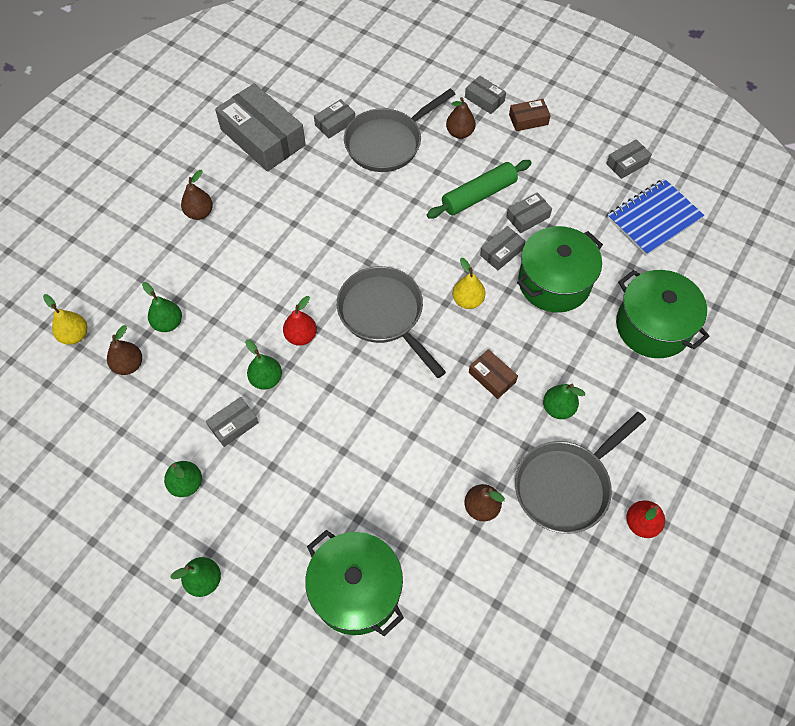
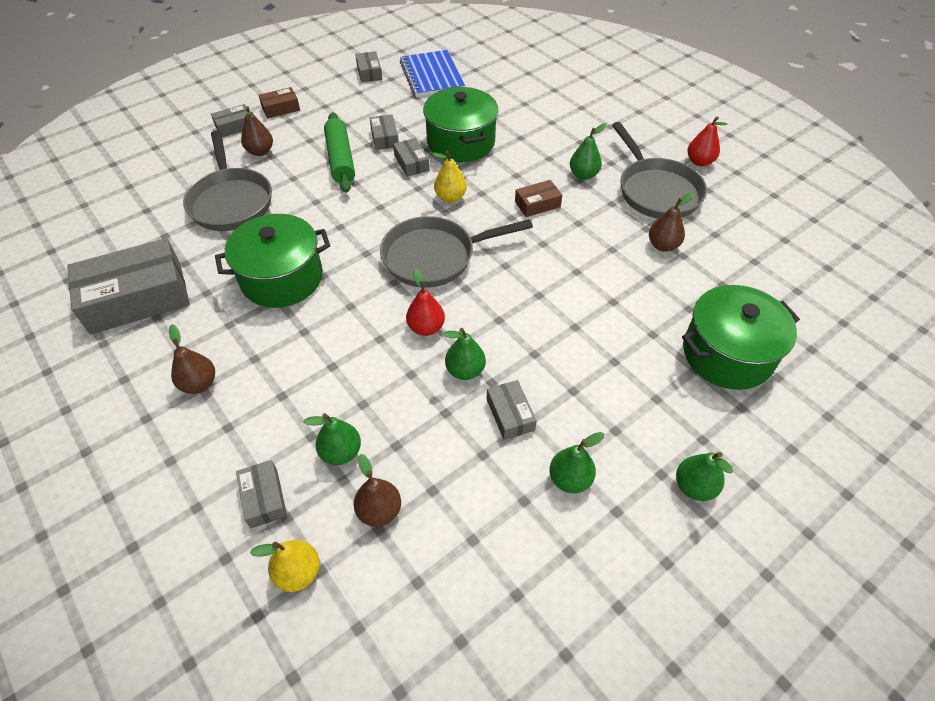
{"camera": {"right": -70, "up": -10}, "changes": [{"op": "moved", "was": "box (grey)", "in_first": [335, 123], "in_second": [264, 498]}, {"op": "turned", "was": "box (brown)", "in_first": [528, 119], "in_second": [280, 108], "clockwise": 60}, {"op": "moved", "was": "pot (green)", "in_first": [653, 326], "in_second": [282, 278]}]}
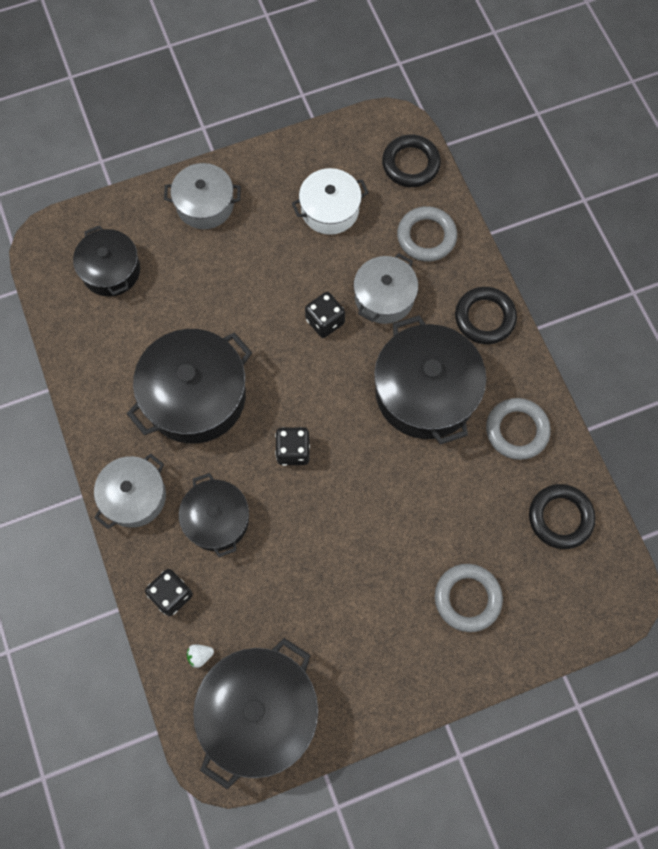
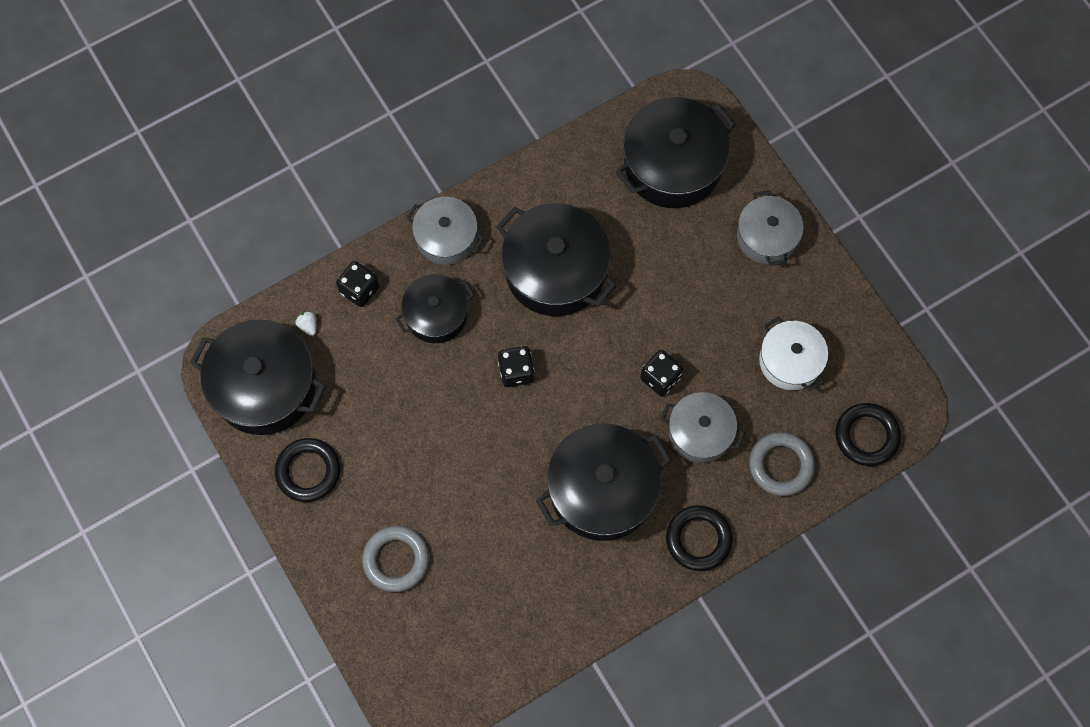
{"camera": {"right": 80, "up": 0}, "changes": [{"op": "resized", "was": "pot (black)", "in_first": [111, 270], "in_second": [672, 165], "ratio": 1.64}, {"op": "removed", "was": "ring (grey)", "in_first": [517, 430]}, {"op": "moved", "was": "ring (black)", "in_first": [560, 517], "in_second": [308, 471]}]}
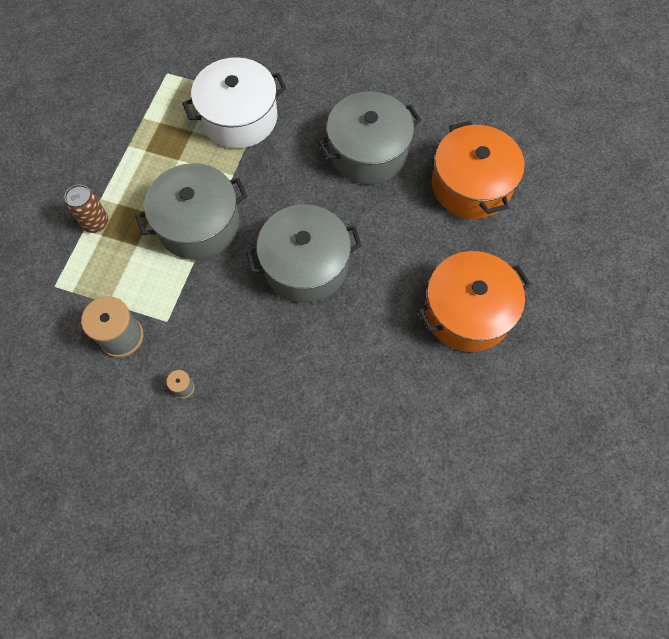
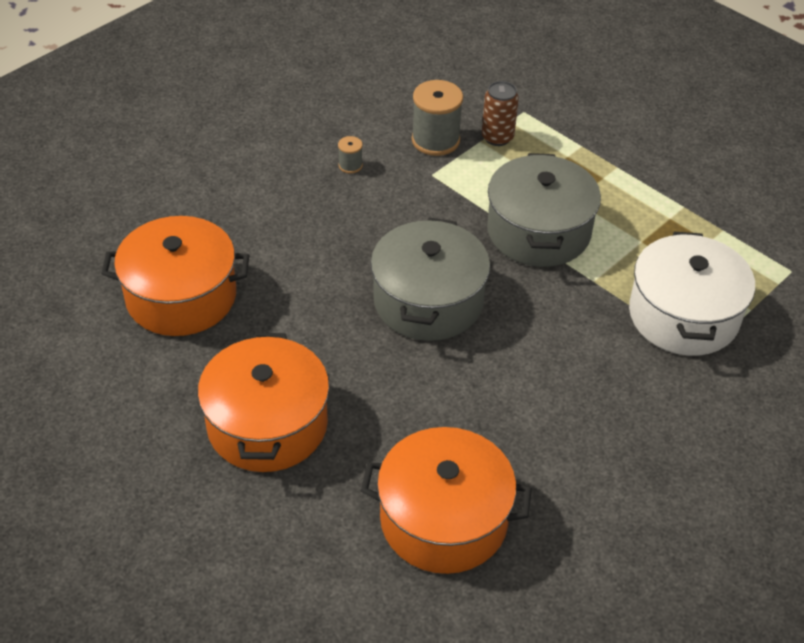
{"camera": {"right": 115, "up": -20}, "changes": [{"op": "removed", "was": "pot (grey)", "in_first": [368, 152]}, {"op": "moved", "was": "can (brown)", "in_first": [95, 222], "in_second": [497, 137]}, {"op": "added", "now": "pot (orange)", "in_second": [181, 296]}]}
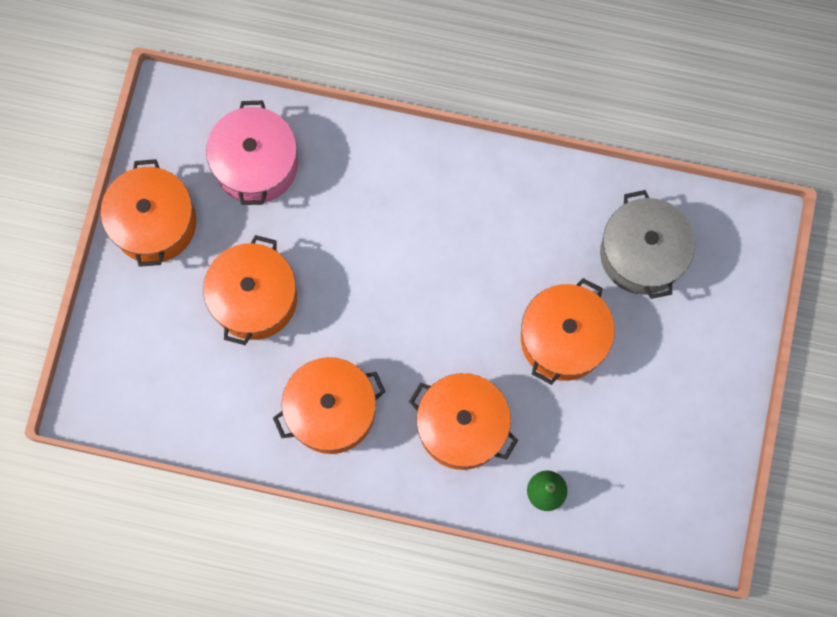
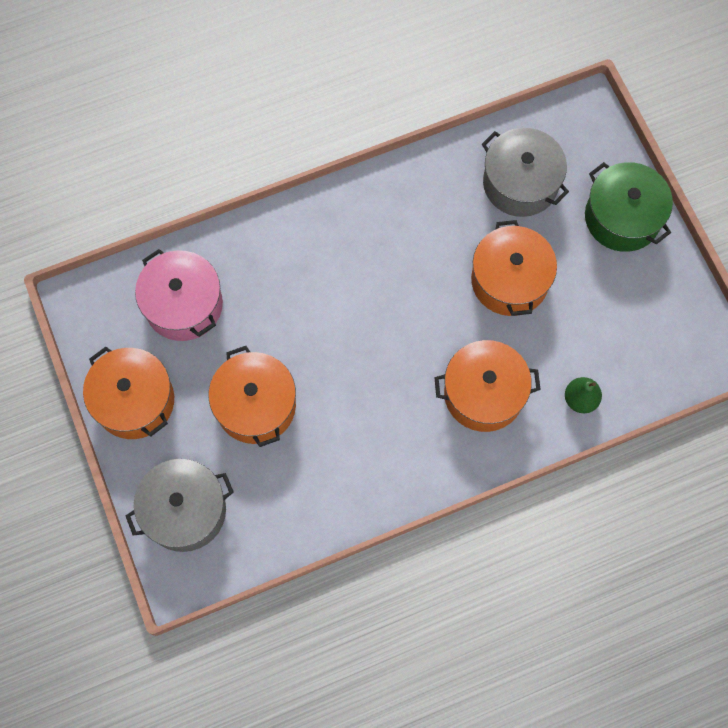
{"camera": {"right": -35, "up": -5}, "changes": [{"op": "removed", "was": "pot (orange)", "in_first": [331, 410]}, {"op": "added", "now": "pot (green)", "in_second": [622, 217]}, {"op": "added", "now": "pot (grey)", "in_second": [185, 511]}]}
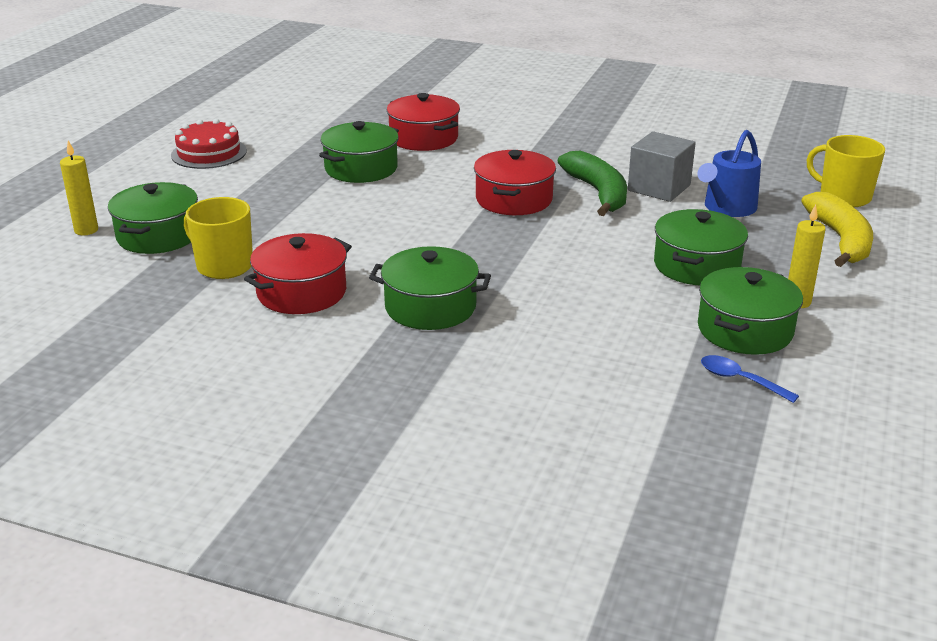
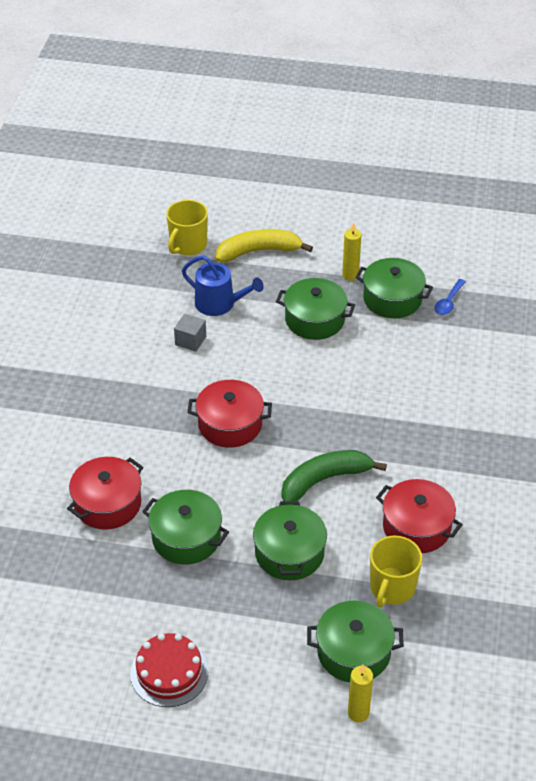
{"camera": {"right": -100, "up": 15}, "changes": [{"op": "resized", "was": "cube (grey)", "in_first": [659, 188], "in_second": [190, 341], "ratio": 0.62}, {"op": "moved", "was": "banana (green)", "in_first": [598, 193], "in_second": [324, 480]}, {"op": "moved", "was": "pot (green)", "in_first": [430, 307], "in_second": [289, 553]}]}
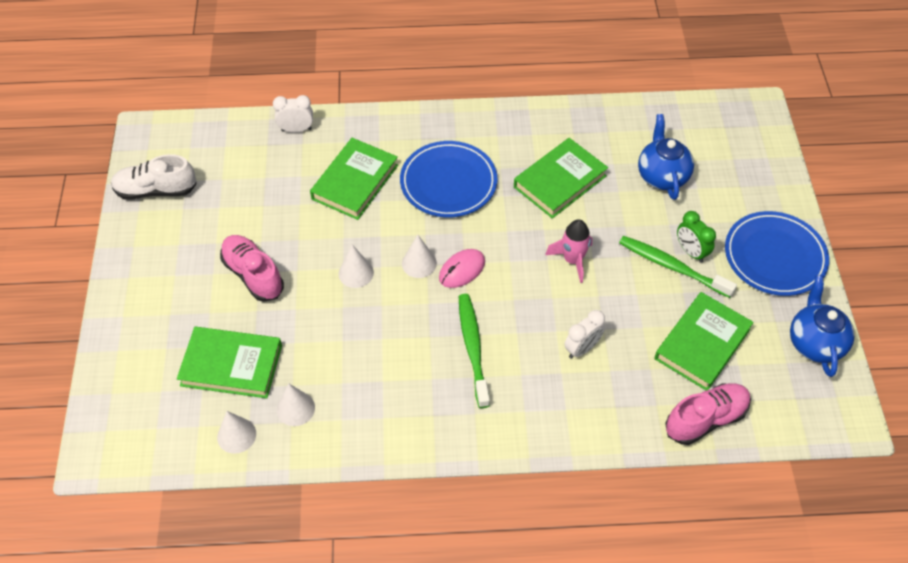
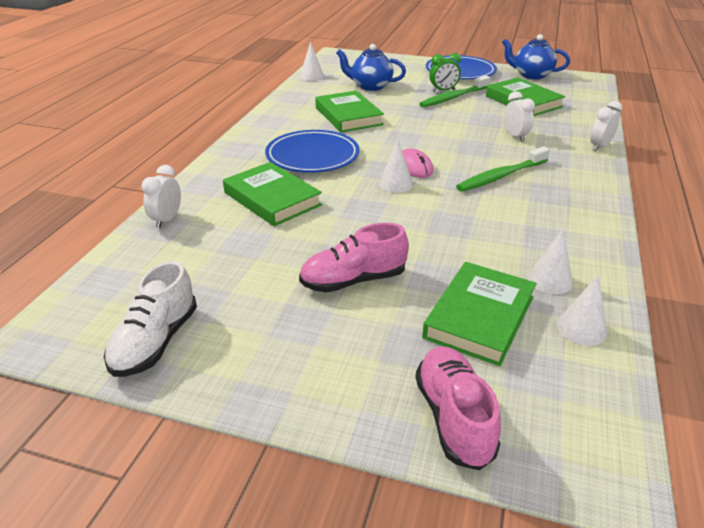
{"camera": {"right": -70, "up": -20}, "changes": [{"op": "removed", "was": "rocket (pink)", "in_first": [572, 260]}, {"op": "moved", "was": "cone (white)", "in_first": [356, 273], "in_second": [311, 76]}, {"op": "turned", "was": "toothbrush (green)", "in_first": [473, 348], "in_second": [501, 176], "clockwise": -45}, {"op": "moved", "was": "shoe (pink)", "in_first": [705, 419], "in_second": [454, 418]}, {"op": "added", "now": "clock (white)", "in_second": [600, 146]}]}
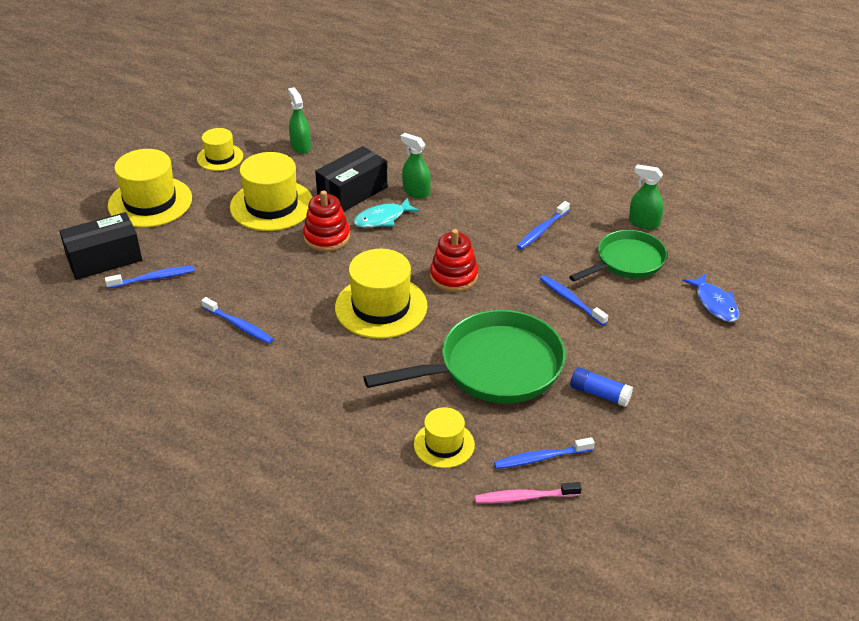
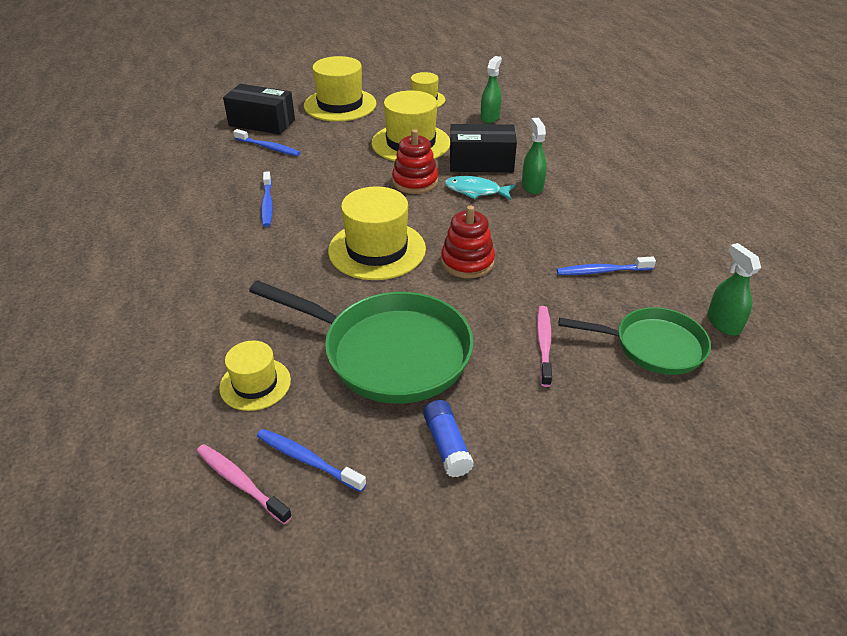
{"camera": {"right": 45, "up": 0}, "changes": [{"op": "removed", "was": "fish (blue)", "in_first": [714, 303]}, {"op": "recoloured", "was": "toothbrush (blue)", "now": "toothbrush (pink)", "in_first": [571, 300], "in_second": [543, 344]}]}
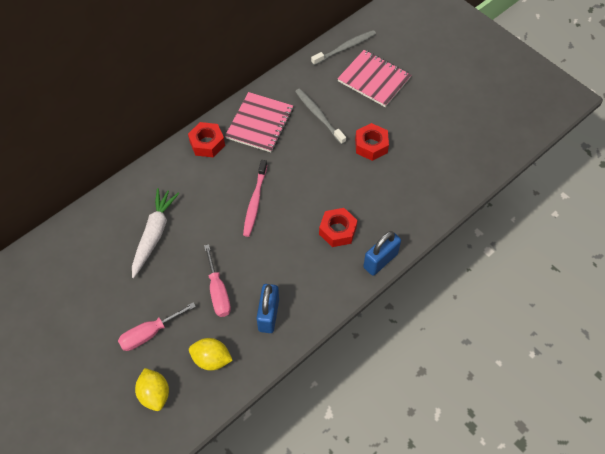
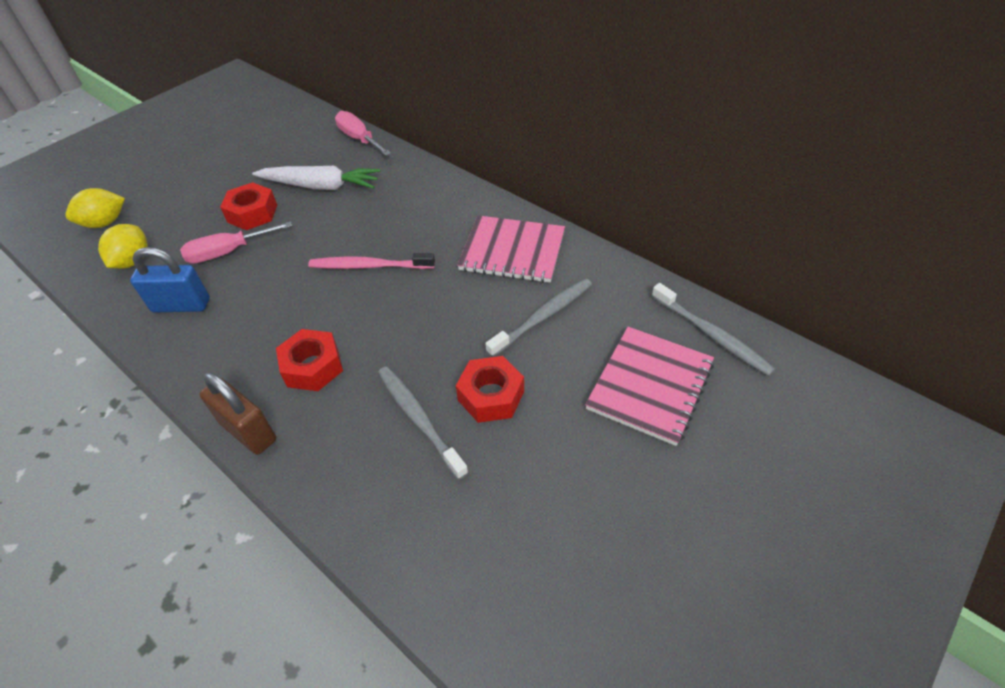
{"camera": {"right": 85, "up": -10}, "changes": [{"op": "moved", "was": "nut (red)", "in_first": [207, 143], "in_second": [252, 213]}, {"op": "recoloured", "was": "padlock (blue)", "now": "padlock (brown)", "in_first": [380, 260], "in_second": [248, 431]}, {"op": "moved", "was": "screwdriver (pink)", "in_first": [149, 333], "in_second": [359, 139]}, {"op": "added", "now": "toothbrush (grey)", "in_second": [418, 418]}]}
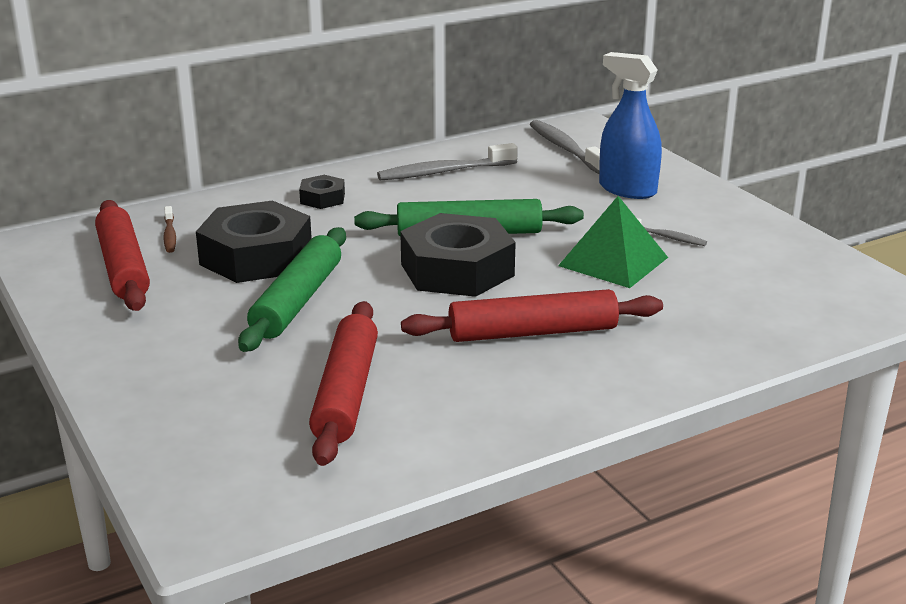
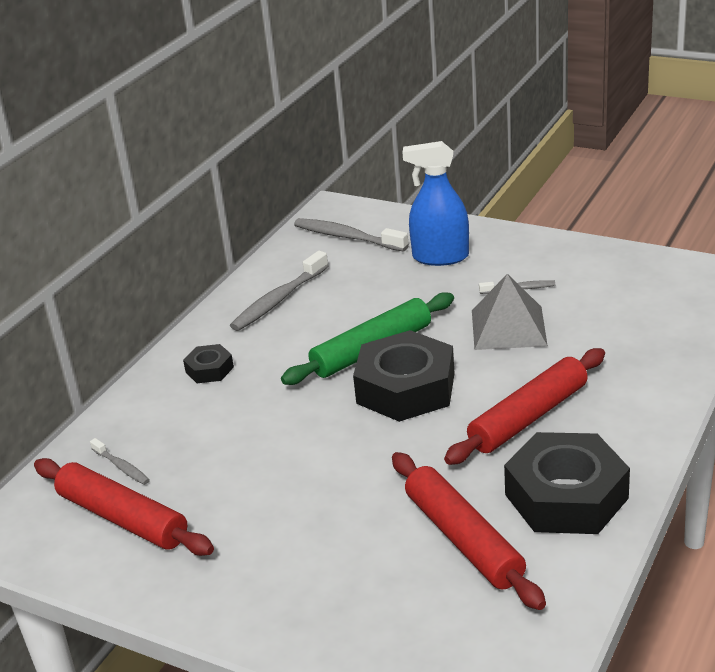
{"camera": {"right": -30, "up": 5}, "changes": [{"op": "recoloured", "was": "pyramid (green)", "now": "pyramid (grey)", "in_first": [613, 261], "in_second": [508, 327]}, {"op": "moved", "was": "nut (black)", "in_first": [256, 256], "in_second": [566, 496]}, {"op": "recoloured", "was": "toothbrush (brown)", "now": "toothbrush (grey)", "in_first": [170, 235], "in_second": [122, 467]}, {"op": "removed", "was": "rolling pin (green)", "in_first": [297, 301]}]}
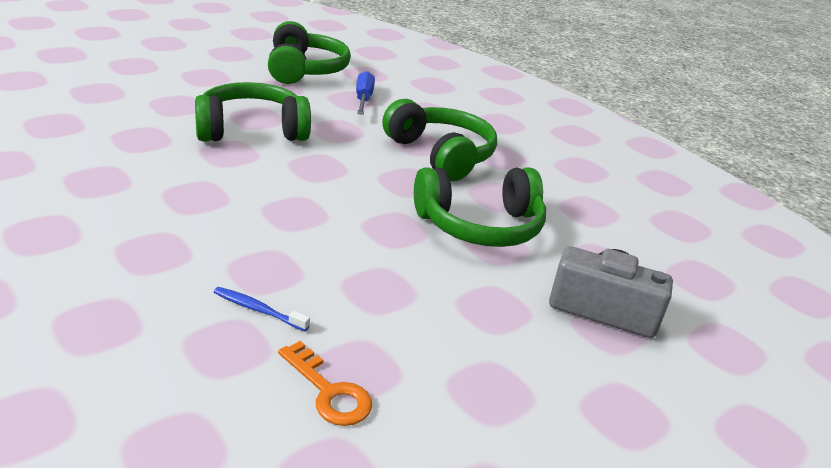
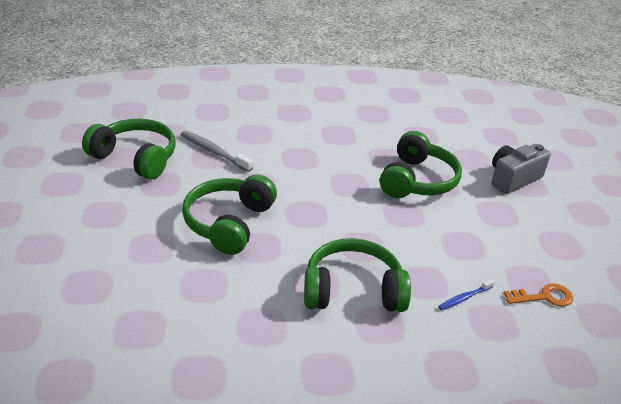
{"camera": {"right": -55, "up": 5}, "changes": [{"op": "replaced", "was": "screwdriver (blue)", "now": "toothbrush (grey)", "in_first": [363, 99], "in_second": [214, 152]}, {"op": "moved", "was": "headphones (green)", "in_first": [440, 155], "in_second": [353, 290]}]}
